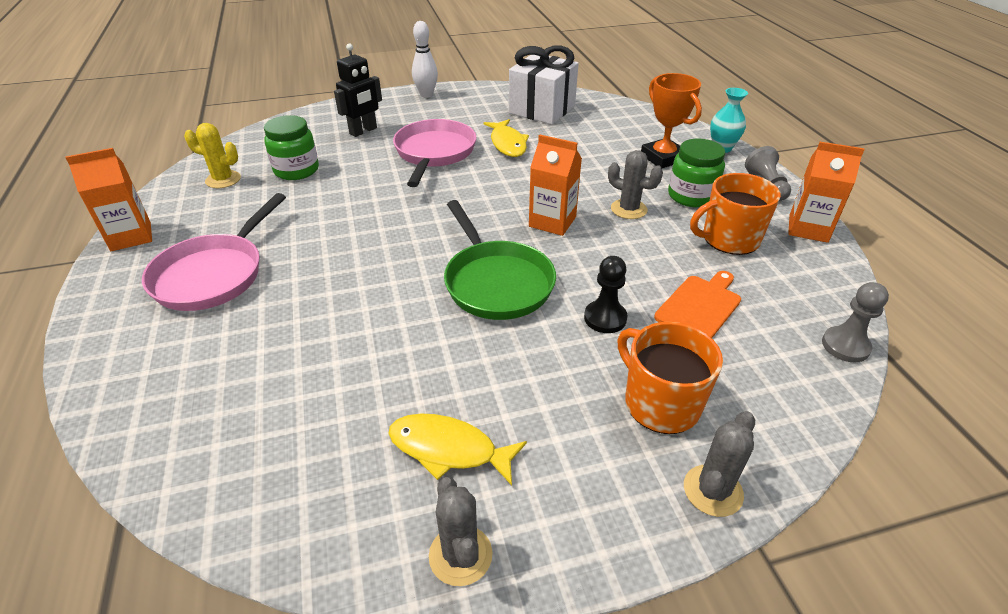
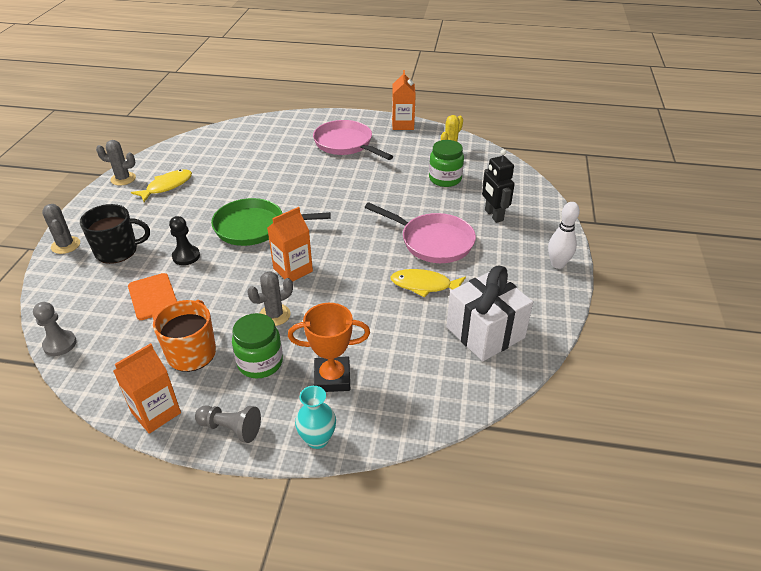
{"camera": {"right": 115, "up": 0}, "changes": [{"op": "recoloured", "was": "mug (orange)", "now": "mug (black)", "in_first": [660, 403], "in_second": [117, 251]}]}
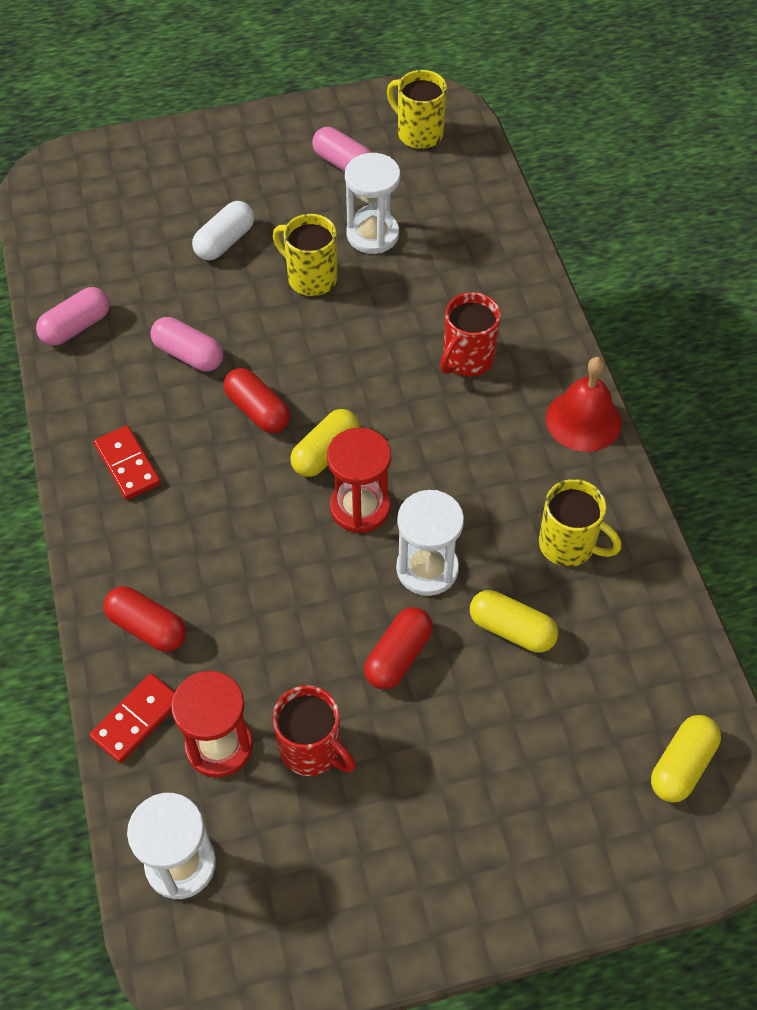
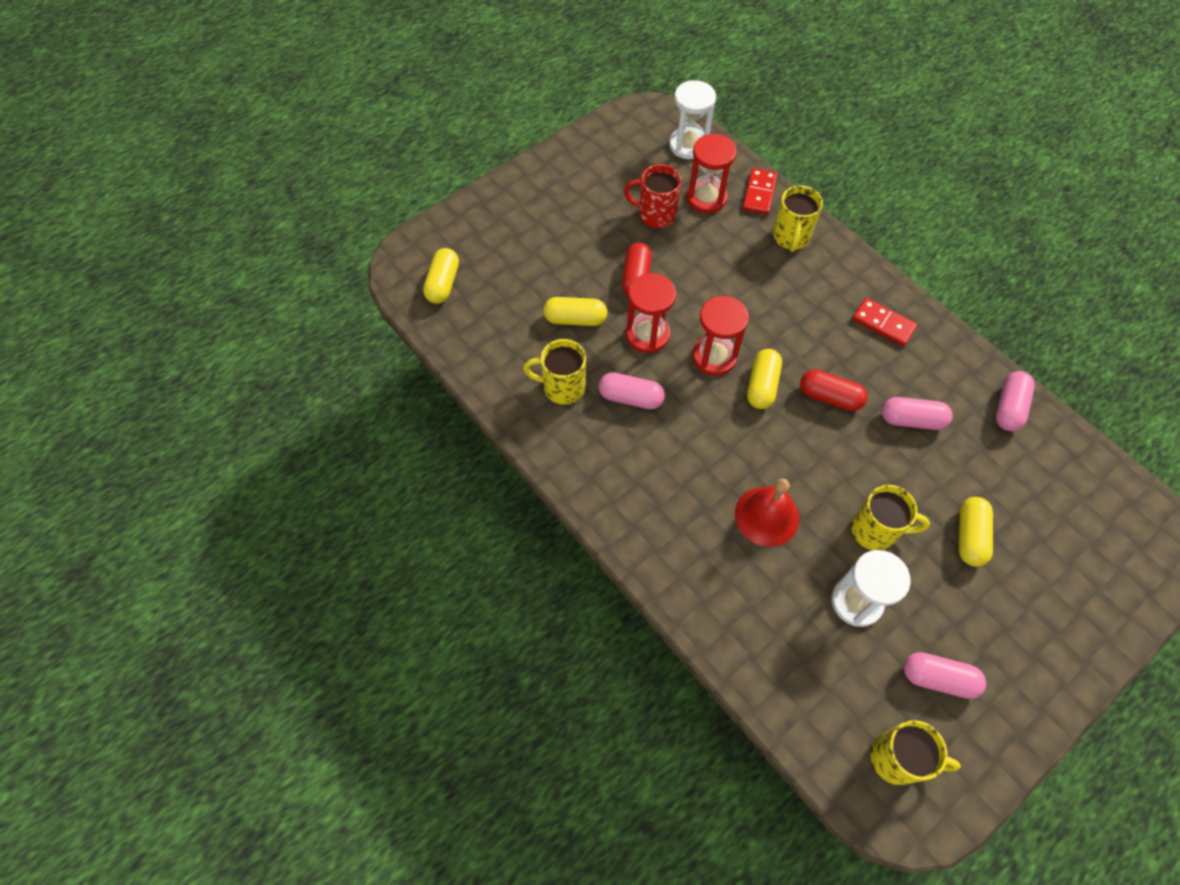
{"camera": {"right": 155, "up": 5}, "changes": [{"op": "recoloured", "was": "capsule (white)", "now": "capsule (yellow)", "in_first": [225, 241], "in_second": [969, 536]}, {"op": "removed", "was": "mug (red)", "in_first": [467, 359]}, {"op": "moved", "was": "bell (red)", "in_first": [583, 420], "in_second": [766, 516]}, {"op": "recoloured", "was": "hourglass (white)", "now": "hourglass (red)", "in_first": [427, 569], "in_second": [647, 335]}, {"op": "replaced", "was": "capsule (red)", "now": "mug (yellow)", "in_first": [147, 627], "in_second": [790, 237]}, {"op": "added", "now": "capsule (pink)", "in_second": [630, 397]}]}
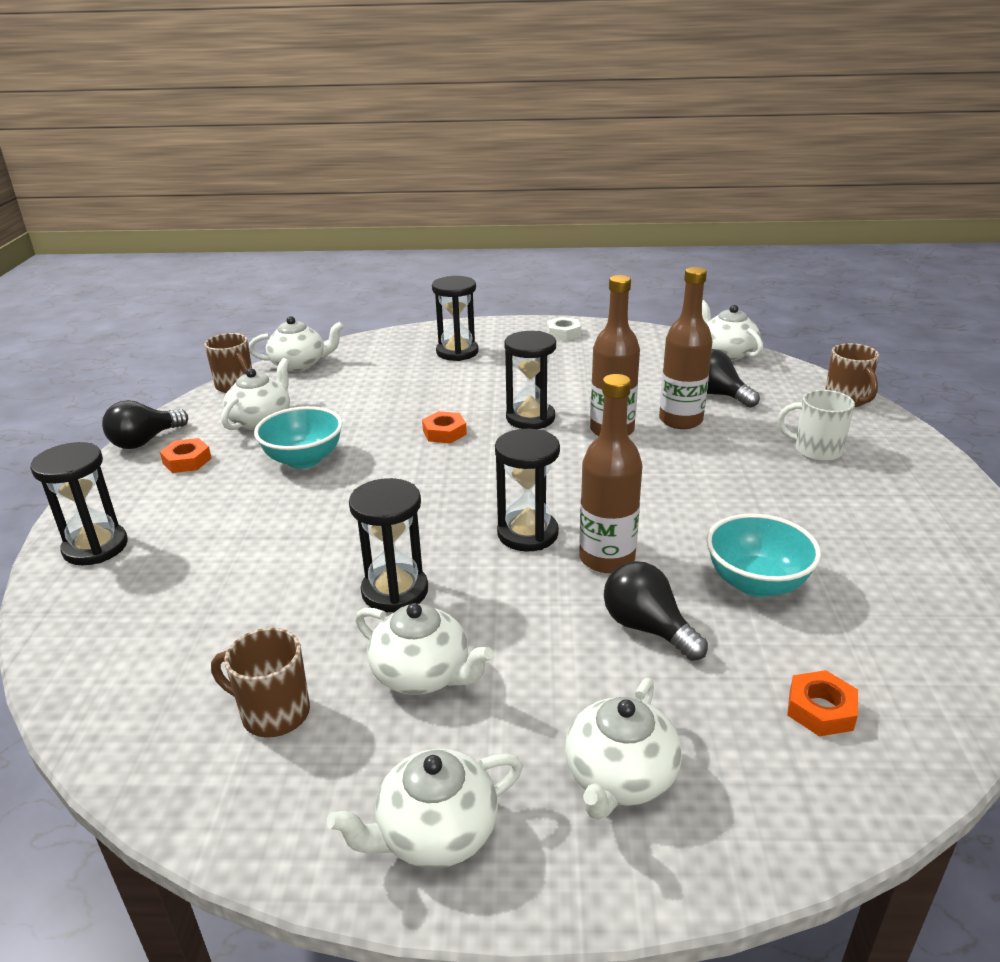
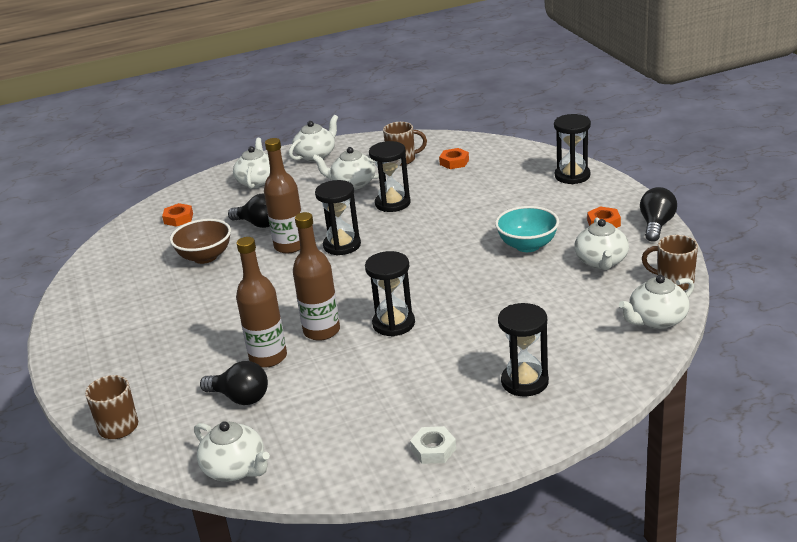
{"camera": {"right": 160, "up": 0}, "changes": [{"op": "removed", "was": "mug (white)", "in_first": [816, 450]}, {"op": "moved", "was": "nut (orange)", "in_first": [444, 432], "in_second": [454, 162]}, {"op": "recoloured", "was": "bowl (turquoise)", "now": "bowl (brown)", "in_first": [756, 583], "in_second": [205, 257]}]}
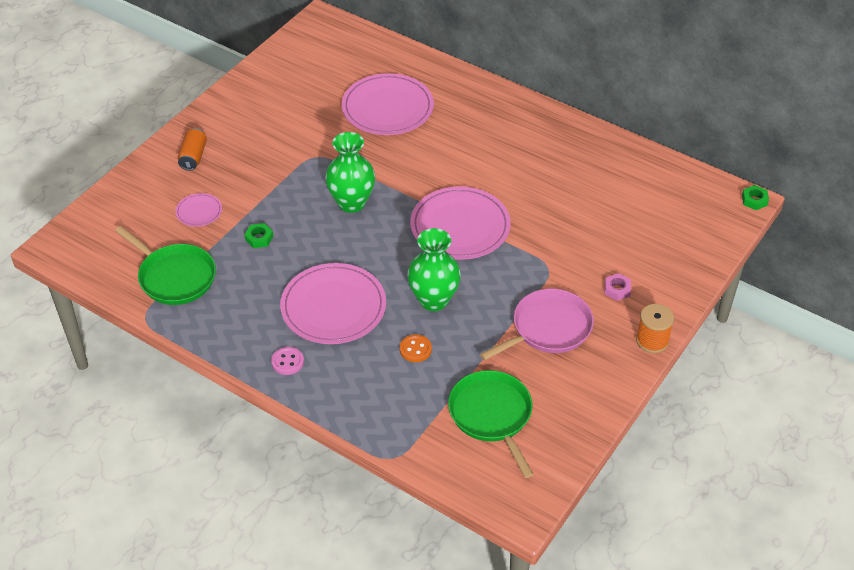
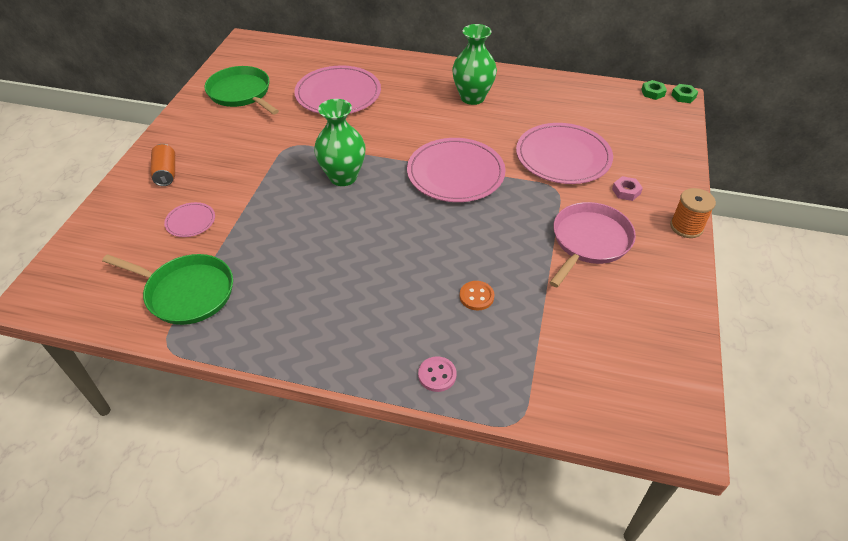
{"camera": {"right": -20, "up": 0}, "changes": [{"op": "moved", "was": "nut (green)", "in_first": [259, 238], "in_second": [652, 93]}, {"op": "moved", "was": "vase (green)", "in_first": [433, 300], "in_second": [472, 97]}, {"op": "moved", "was": "plate (pink)", "in_first": [333, 307], "in_second": [563, 157]}, {"op": "moved", "was": "button (pink)", "in_first": [287, 362], "in_second": [437, 375]}, {"op": "moved", "was": "pan (green)", "in_first": [492, 415], "in_second": [241, 93]}]}
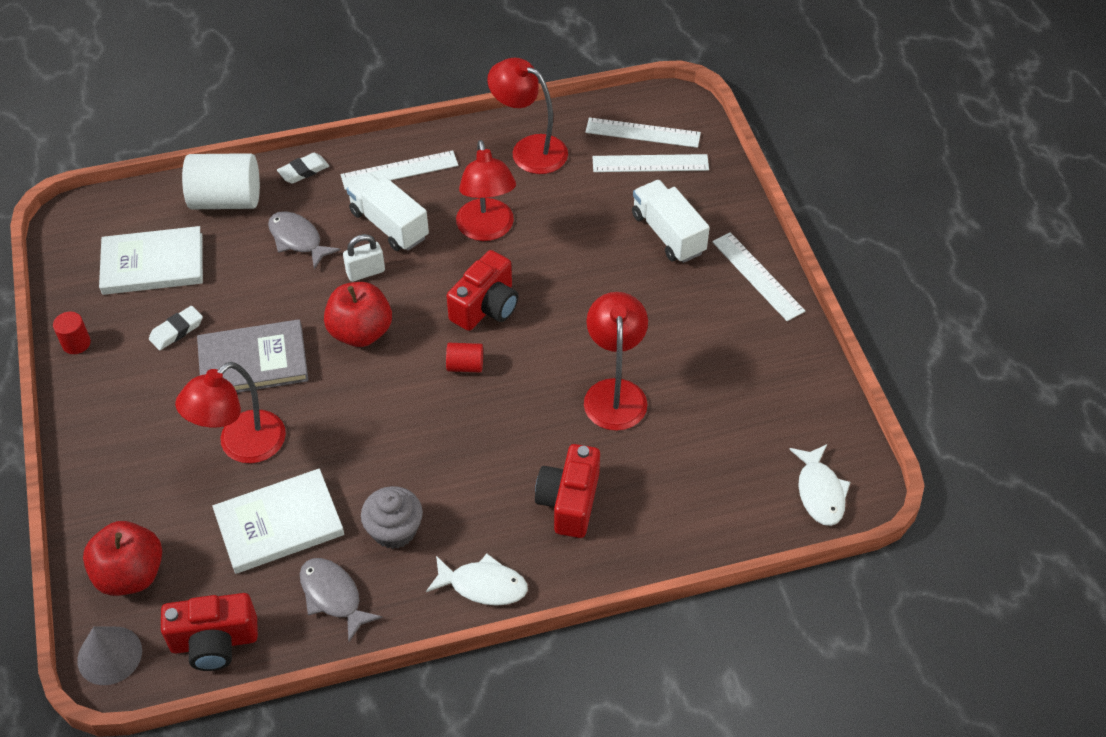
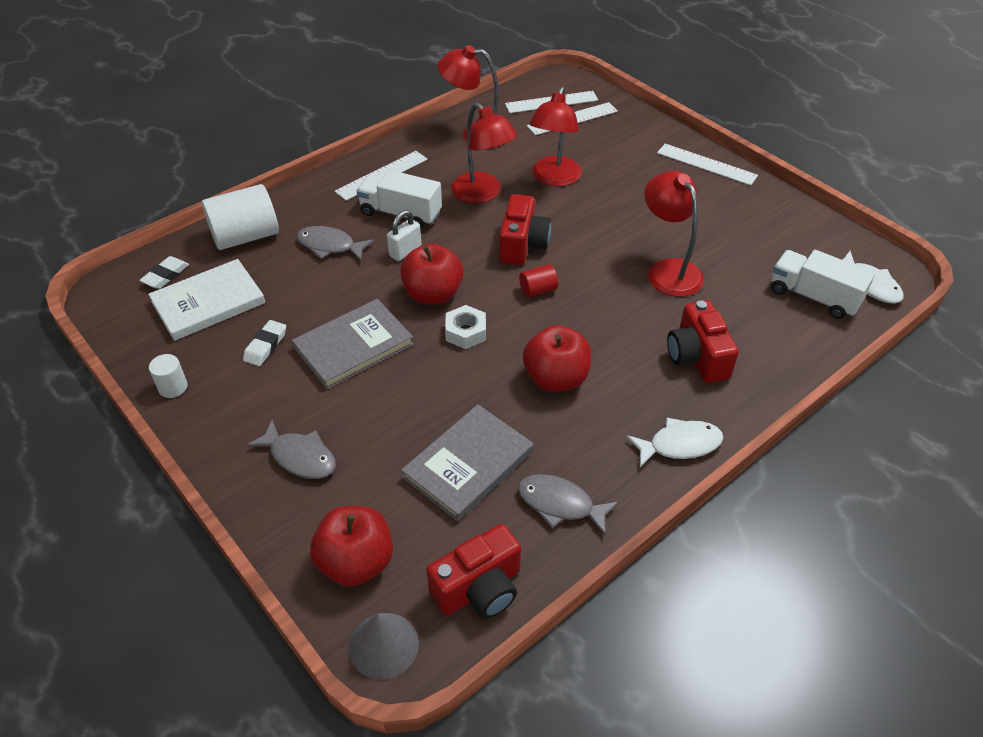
{"camera": {"right": -25, "up": -5}, "changes": [{"op": "moved", "was": "eraser (white)", "in_first": [303, 171], "in_second": [165, 275]}, {"op": "moved", "was": "truck (white)", "in_first": [668, 234], "in_second": [813, 297]}, {"op": "recoloured", "was": "cylinder (red)", "now": "cylinder (white)", "in_first": [76, 343], "in_second": [173, 387]}, {"op": "moved", "was": "lamp (red)", "in_first": [241, 446], "in_second": [554, 178]}, {"op": "recoloured", "was": "book (white)", "now": "book (grey)", "in_first": [279, 524], "in_second": [468, 464]}, {"op": "removed", "was": "cupcake (grey)", "in_first": [394, 530]}, {"op": "added", "now": "nut (white)", "in_second": [465, 332]}, {"op": "added", "now": "apple (red)", "in_second": [556, 378]}, {"op": "added", "now": "fish (grey)", "in_second": [299, 457]}]}
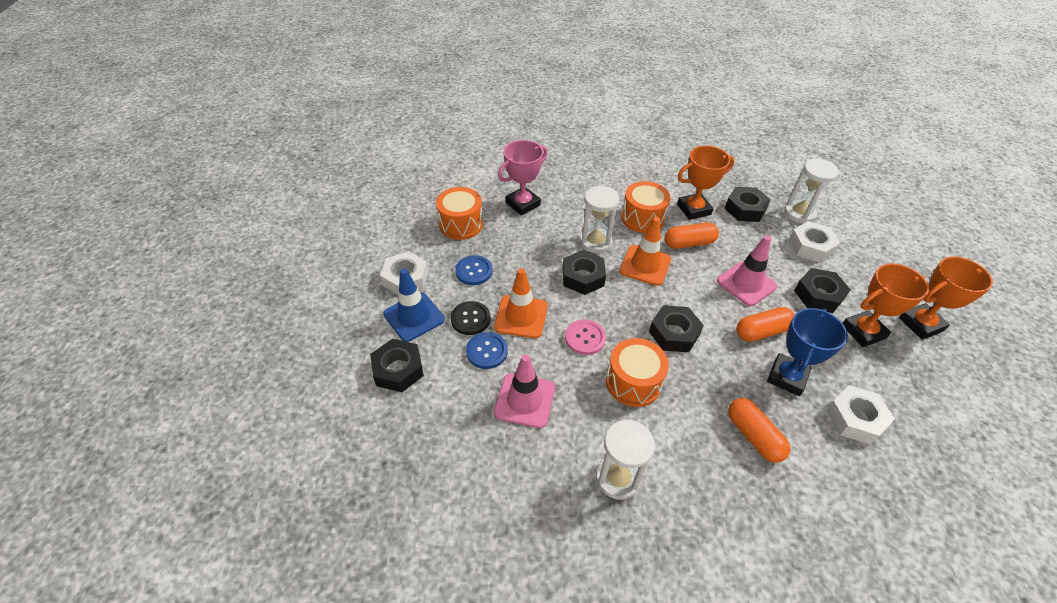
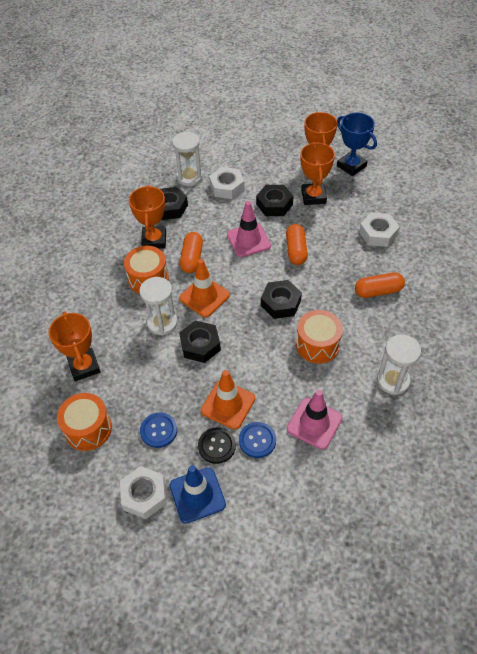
{"camera": {"right": -70, "up": 5}, "changes": [{"op": "recoloured", "was": "trophy (pink)", "now": "trophy (orange)", "in_first": [523, 204], "in_second": [84, 366]}, {"op": "moved", "was": "trophy (blue)", "in_first": [787, 377], "in_second": [351, 166]}, {"op": "removed", "was": "button (pink)", "in_first": [585, 338]}, {"op": "removed", "was": "nut (black)", "in_first": [398, 370]}]}
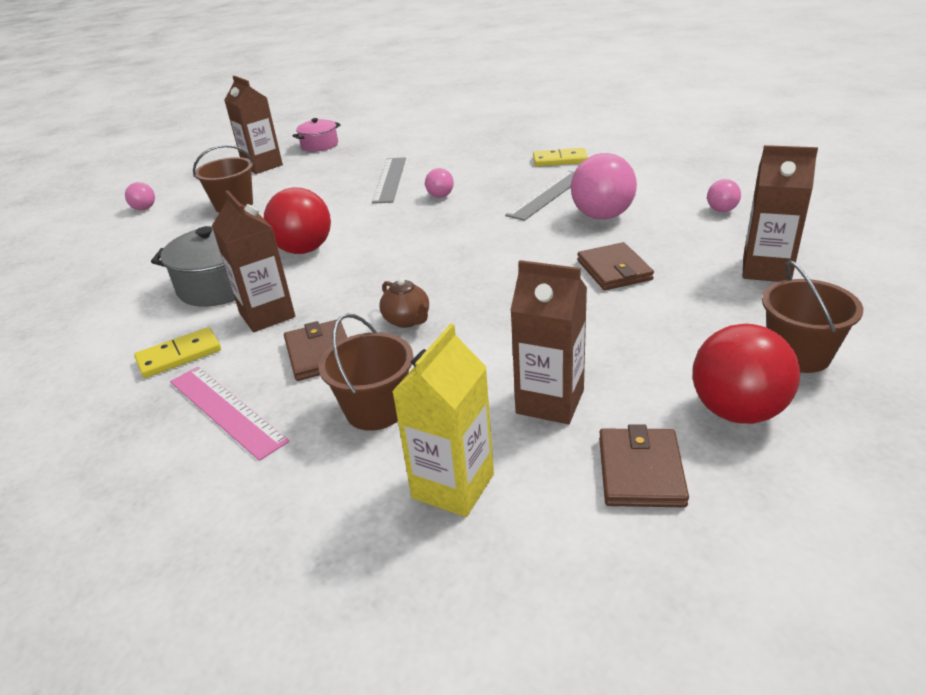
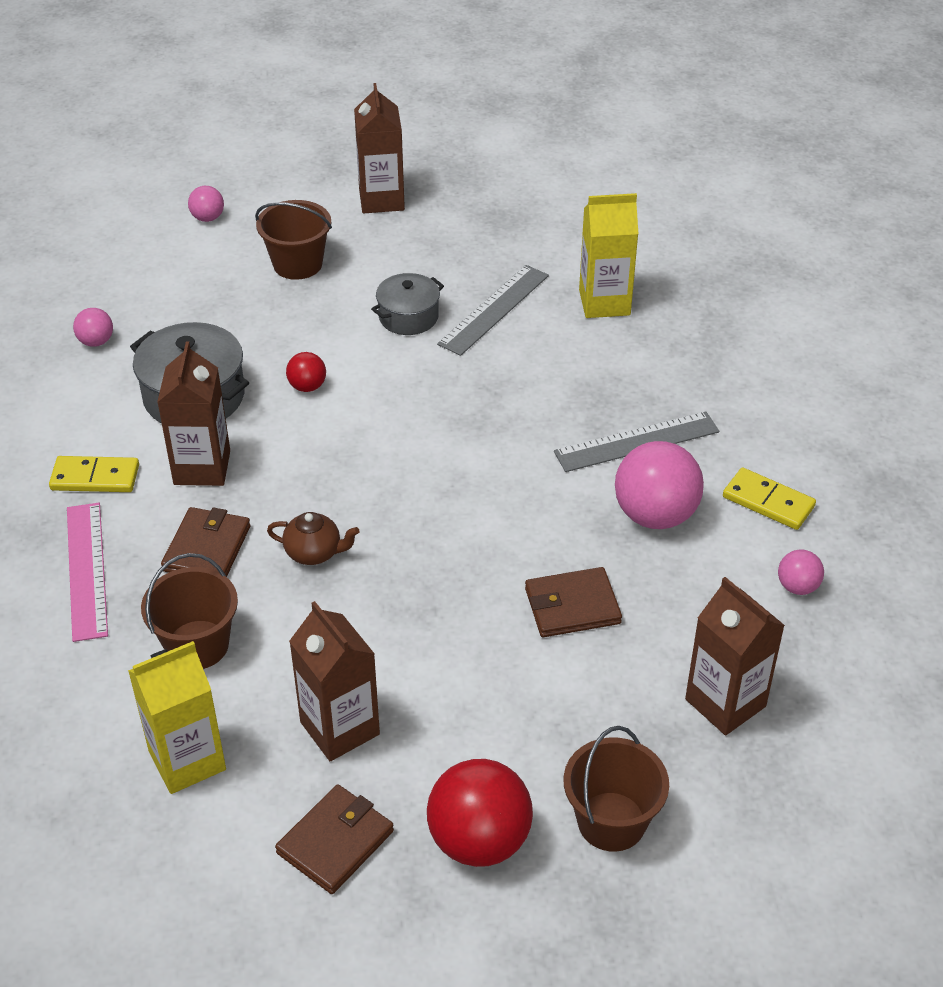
{"camera": {"right": 30, "up": 10}, "changes": [{"op": "removed", "was": "pot (pink)", "in_first": [319, 145]}, {"op": "moved", "was": "domino (yellow)", "in_first": [560, 160], "in_second": [768, 502]}, {"op": "moved", "was": "ball (pink)", "in_first": [440, 196], "in_second": [96, 342]}, {"op": "resized", "was": "ball (red)", "in_first": [304, 250], "in_second": [307, 386], "ratio": 0.5}, {"op": "turned", "was": "wallet (brown)", "in_first": [614, 270], "in_second": [572, 606], "clockwise": 60}, {"op": "turned", "was": "teapot (brown)", "in_first": [407, 320], "in_second": [314, 553], "clockwise": -75}, {"op": "added", "now": "carton (yellow)", "in_second": [604, 302]}, {"op": "added", "now": "pot (grey)", "in_second": [408, 317]}]}
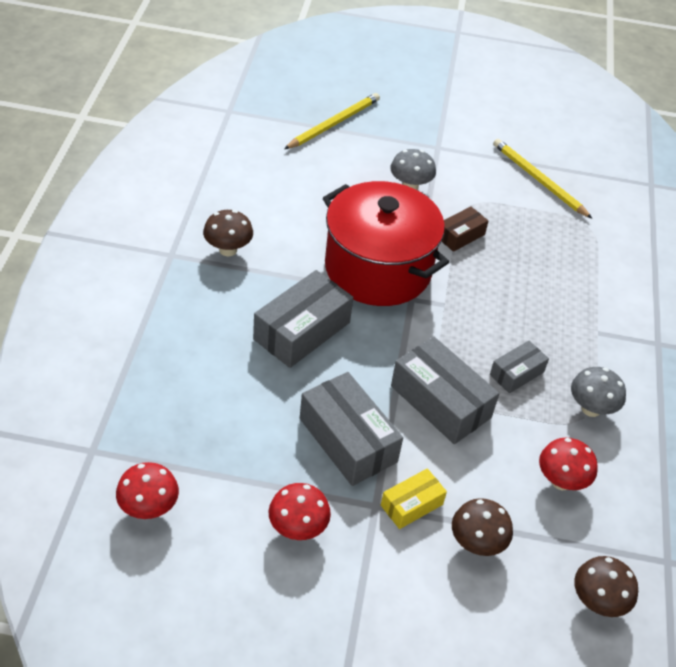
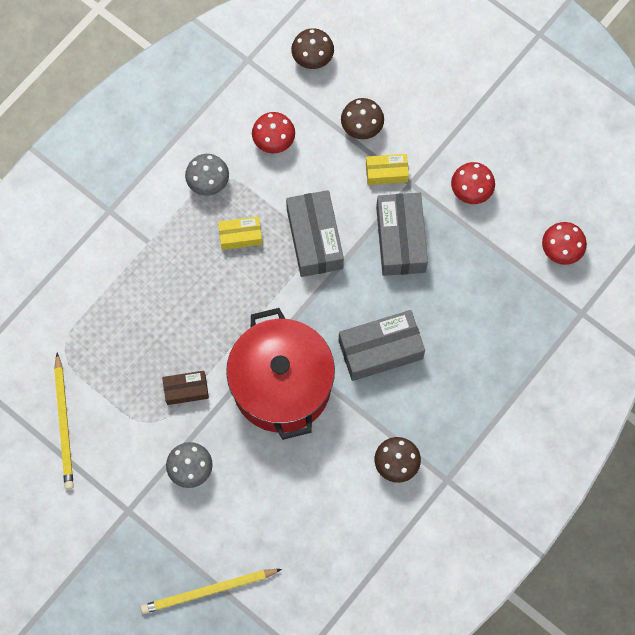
{"camera": {"right": -145, "up": 25}, "changes": [{"op": "recoloured", "was": "box (grey)", "now": "box (yellow)", "in_first": [517, 373], "in_second": [240, 236]}]}
